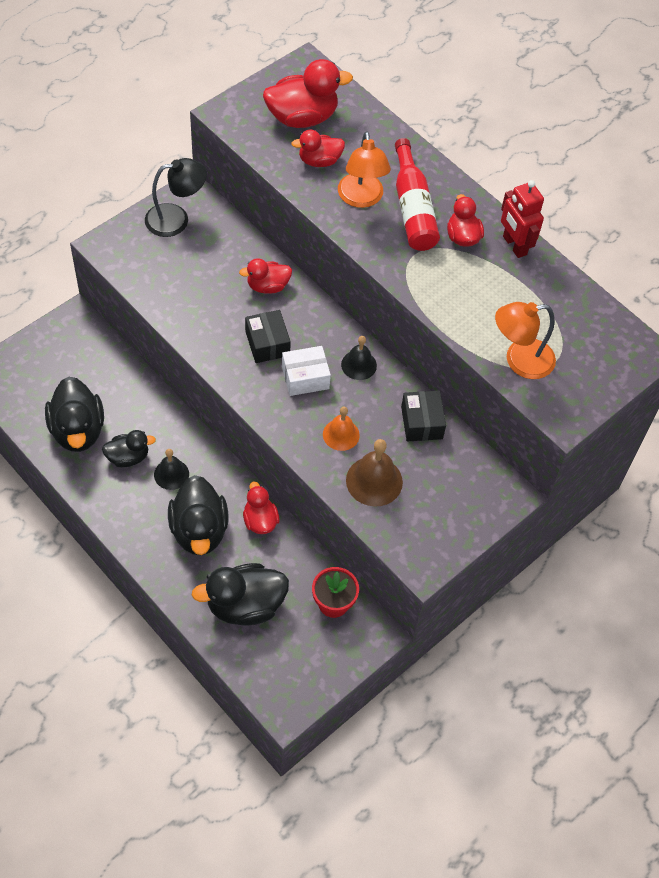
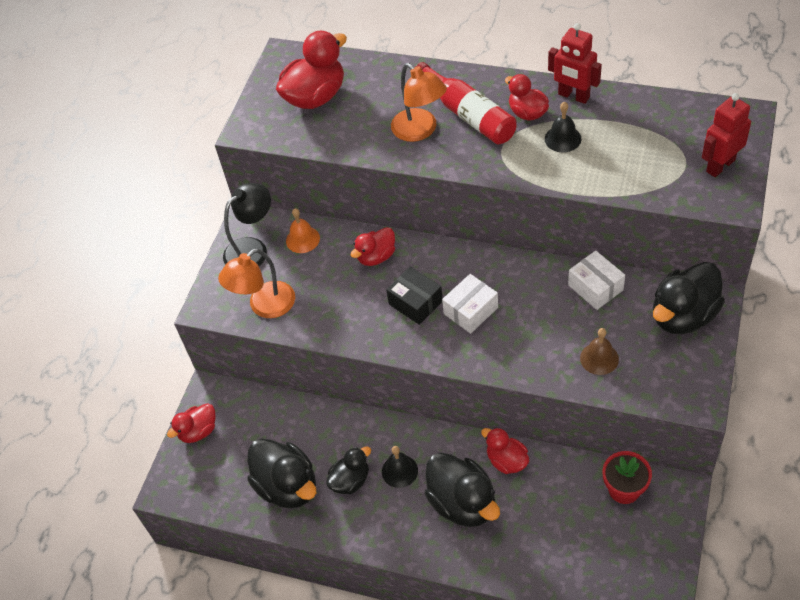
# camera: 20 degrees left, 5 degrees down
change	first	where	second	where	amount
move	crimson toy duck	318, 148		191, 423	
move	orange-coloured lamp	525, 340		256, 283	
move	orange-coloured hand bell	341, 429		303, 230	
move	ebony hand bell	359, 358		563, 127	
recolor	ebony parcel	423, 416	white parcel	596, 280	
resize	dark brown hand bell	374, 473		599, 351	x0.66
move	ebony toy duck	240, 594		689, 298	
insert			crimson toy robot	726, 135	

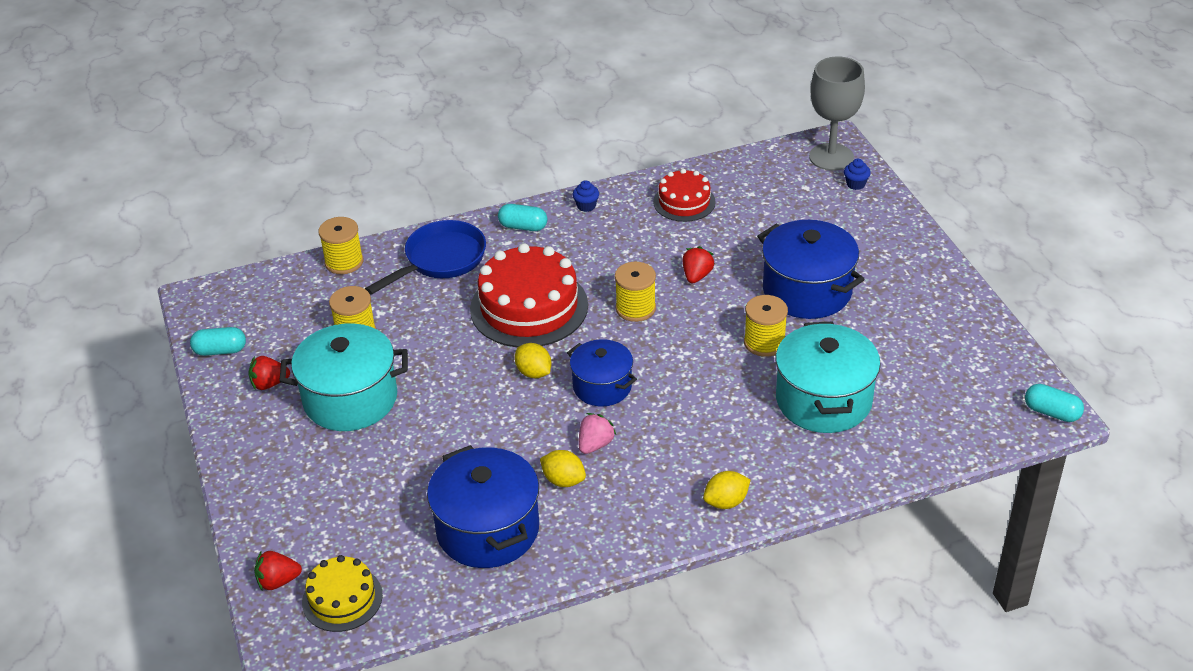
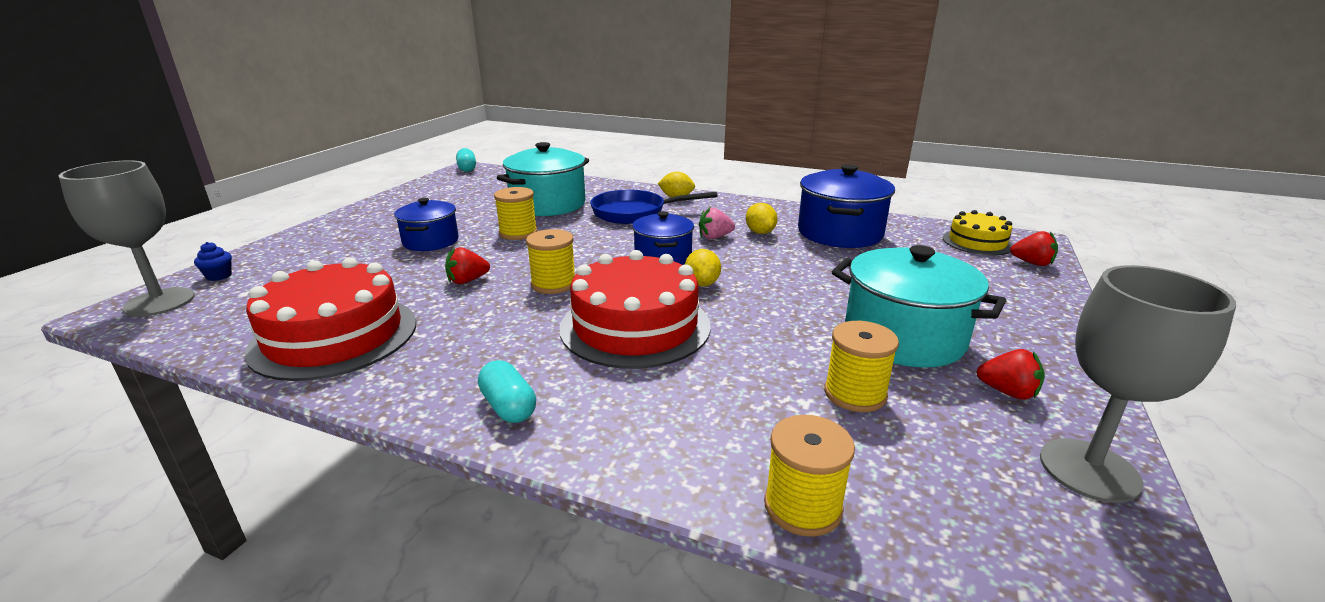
# camera: 140 degrees left, 15 degrees down
change	first	where	second	where	amount
resize	crimson gateau	684, 195		330, 319	x1.77
resize	blue stockpot	811, 269		426, 224	x0.63
move	blue frying pan	425, 257		653, 207	
replace	aqua pill shape	218, 341	ash-grey wine glass	1138, 384	
delete	blue muffin	586, 196			

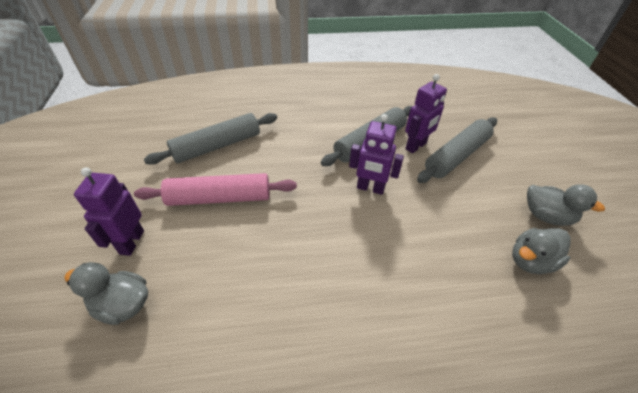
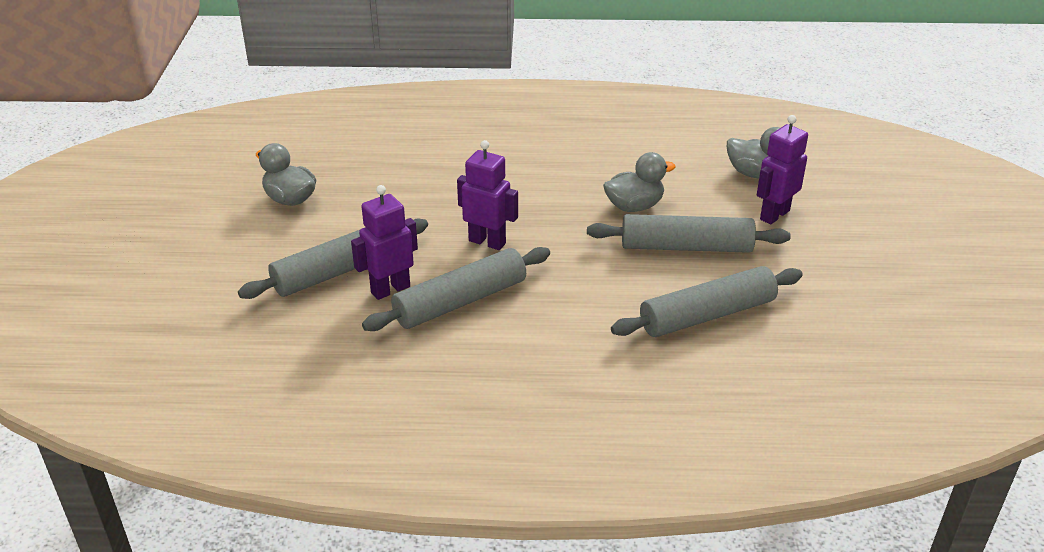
# camera: 170 degrees left, 10 degrees down
change	first	where	second	where	amount
recolor	rosy pastry roller	215, 189	ash-grey pastry roller	689, 233	
move	ash-grey toy duck	541, 251		639, 182	
rotate	purple toy robot	109, 211		782, 170	150 degrees counterclockwise

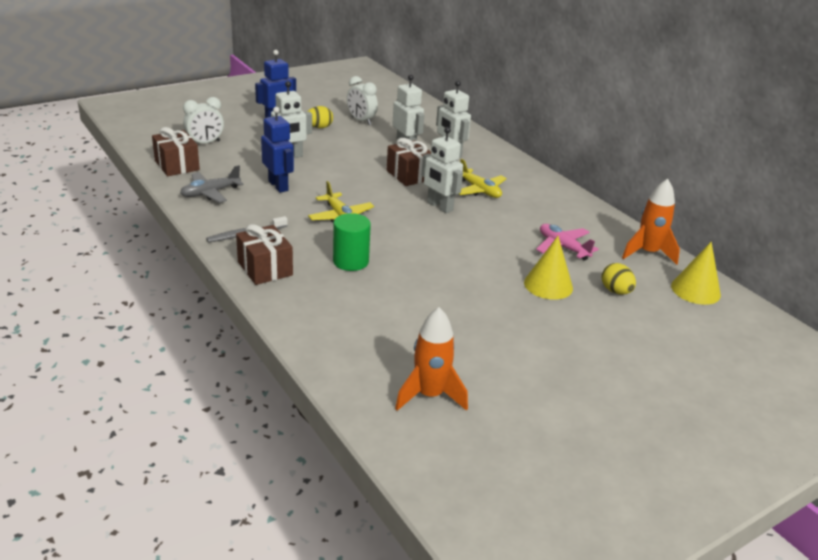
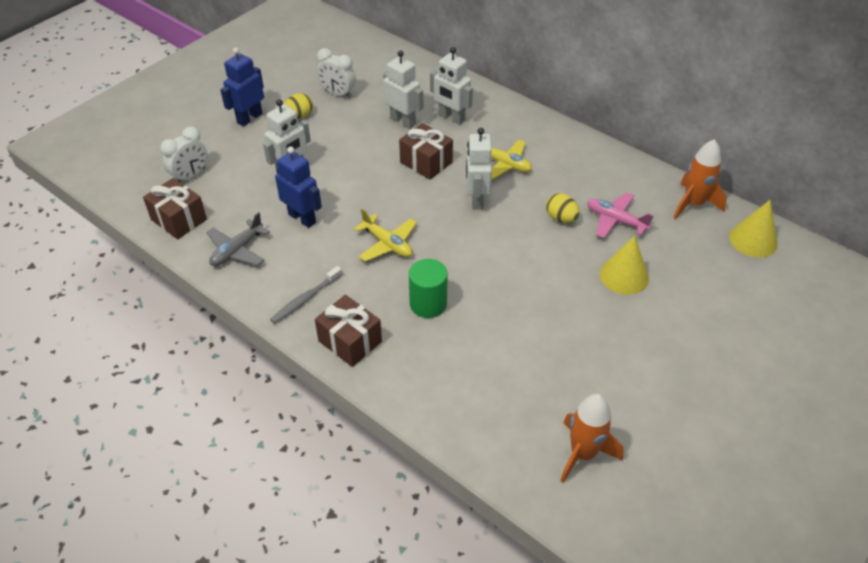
# camera: 15 degrees left, 15 degrees up
change	first	where	second	where	amount
rotate	white toy robot	442, 170		479, 169	60 degrees clockwise
move	bright yellow egg	618, 279		563, 208	

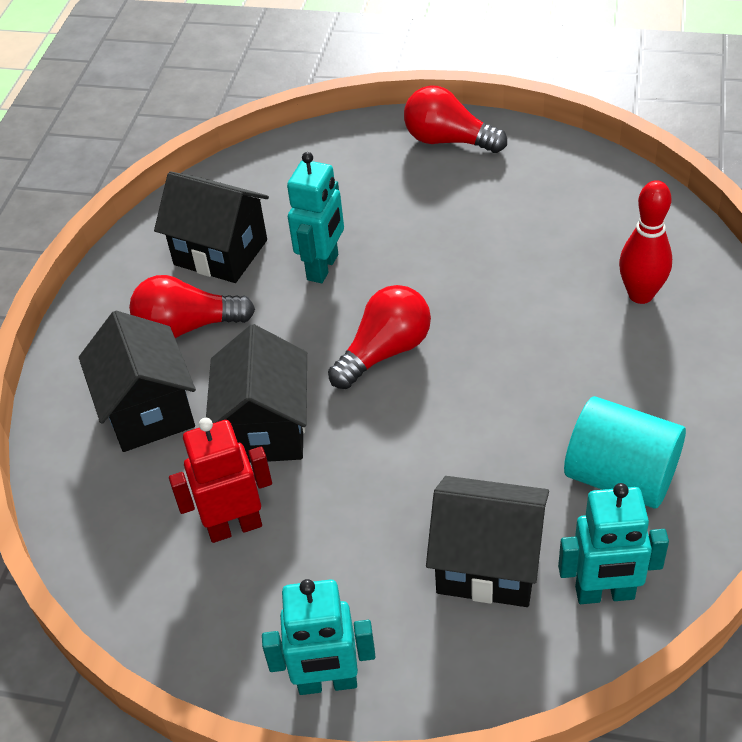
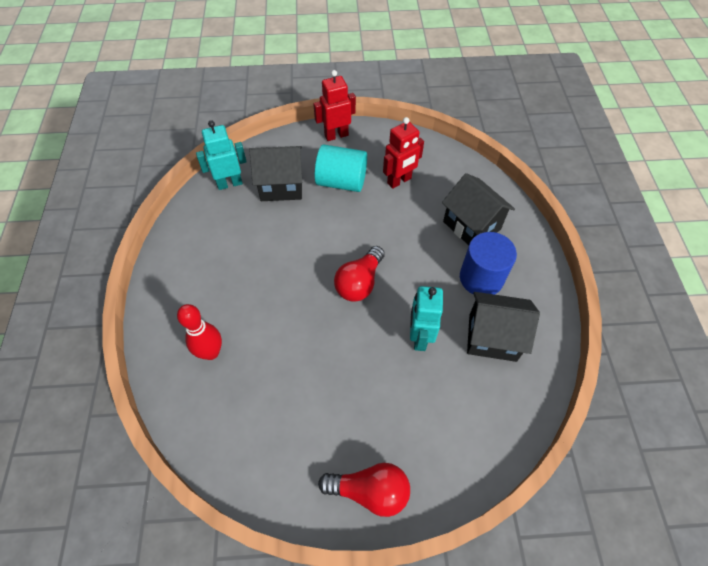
# camera: 160 degrees right, 10 degrees up
change	first	where	second	where	amount
recolor	aqua toy robot	319, 637	crimson toy robot	334, 105	
move	aqua solid cylinder	625, 452		341, 168	
replace	crimson bulb	192, 306	blue solid cylinder	488, 263	
delete	ebony house	256, 393			

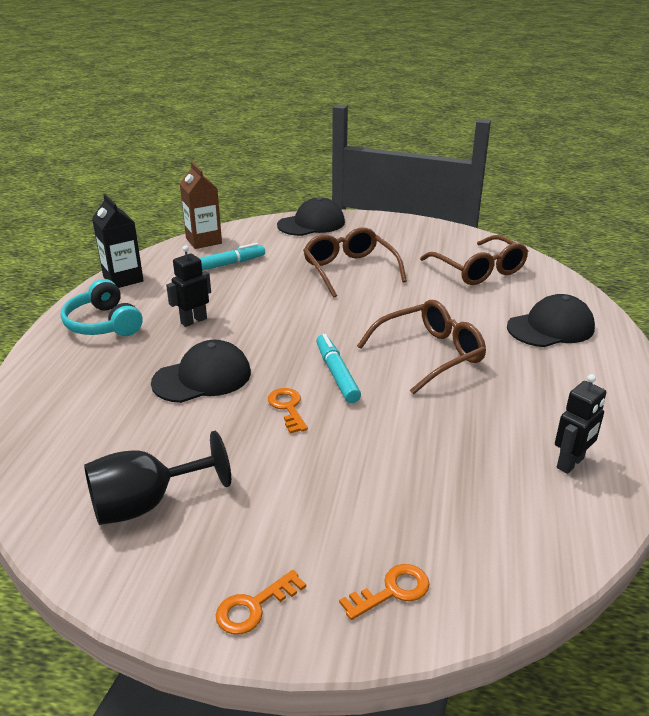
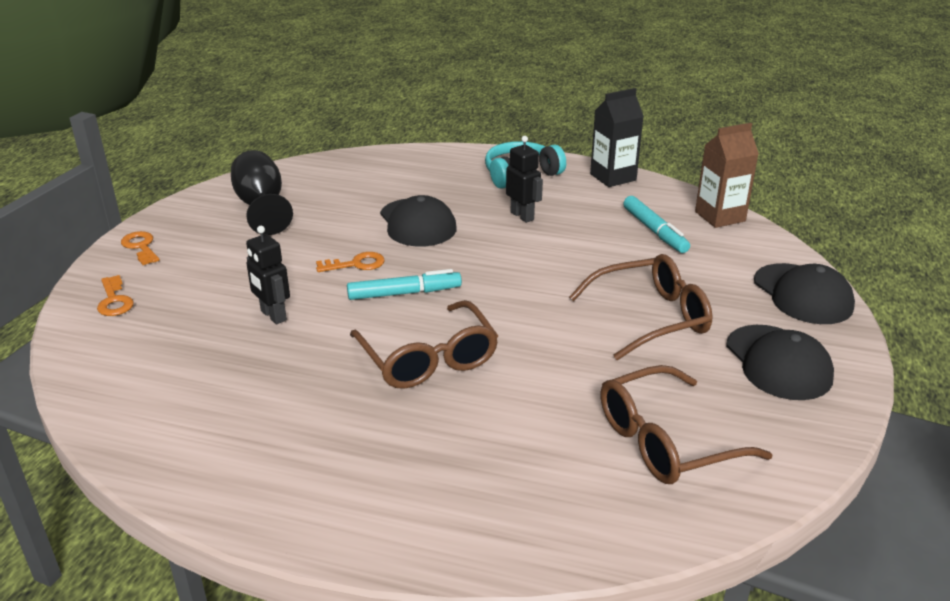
# camera: 95 degrees right, 0 degrees up
change	first	where	second	where	amount
move	ebony toy robot	580, 424		268, 275	
move	ebony peaked cap	551, 320		780, 362	

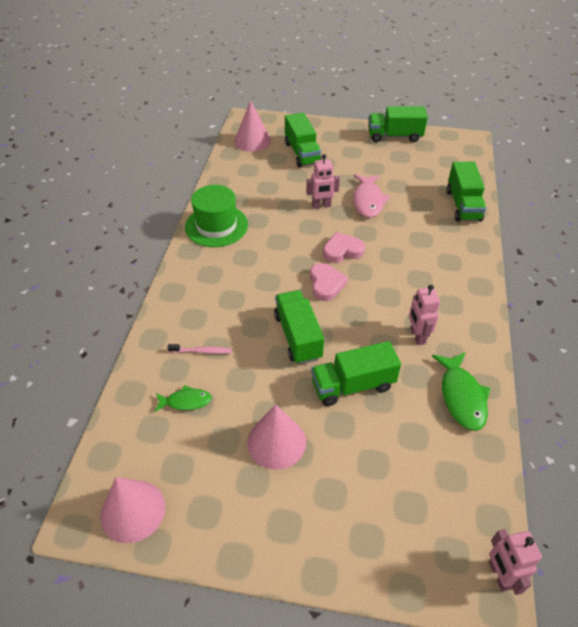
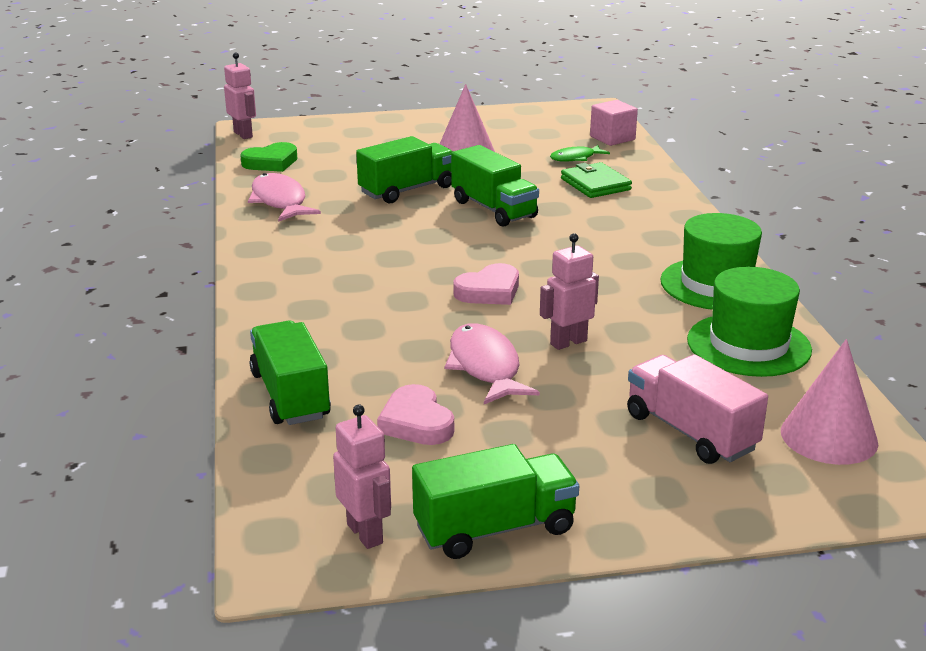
# camera: 160 degrees right, 20 degrees down
change	first	where	second	where	amount
insert			leaf-green heart	268, 157	
recolor	leaf-green fish figure	461, 391	rosy fish figure	284, 197	
move	rosy toy robot	424, 315		362, 477	
move	rosy heart	329, 282		415, 414	
replace	rosy dental brush	199, 349	leaf-green card wallet	596, 180	
insert			rosy solid cube	614, 123	
recolor	leaf-green toy truck	303, 140	rosy toy truck	697, 409	
insert			leaf-green hat	749, 322	
delete	rosy cone	132, 510			

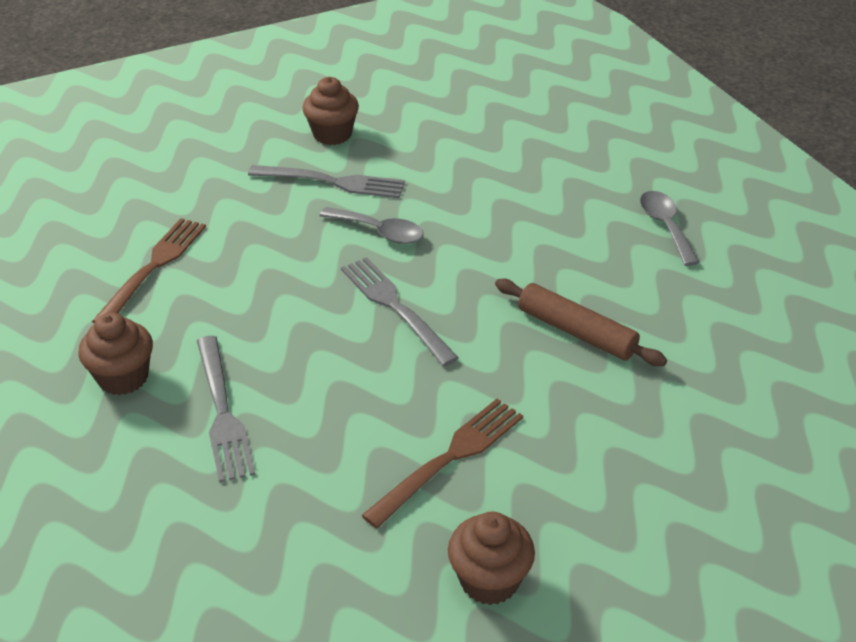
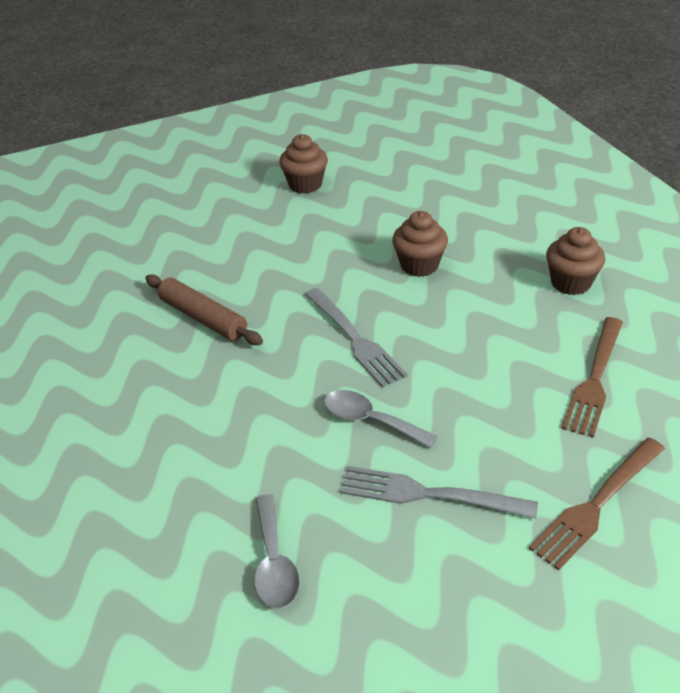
# camera: 175 degrees left, 0 degrees up
change	first	where	second	where	amount
move	ash-grey spoon	670, 228		277, 551	
move	dark brown muffin	330, 111		420, 244	
move	dark brown table fork	442, 463		597, 504	
delete	ash-grey table fork	226, 409			

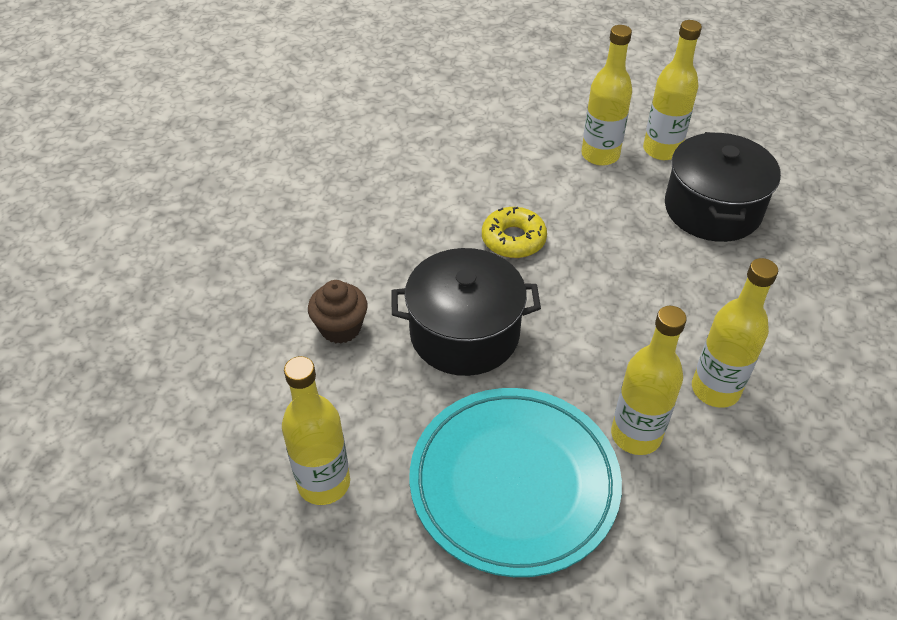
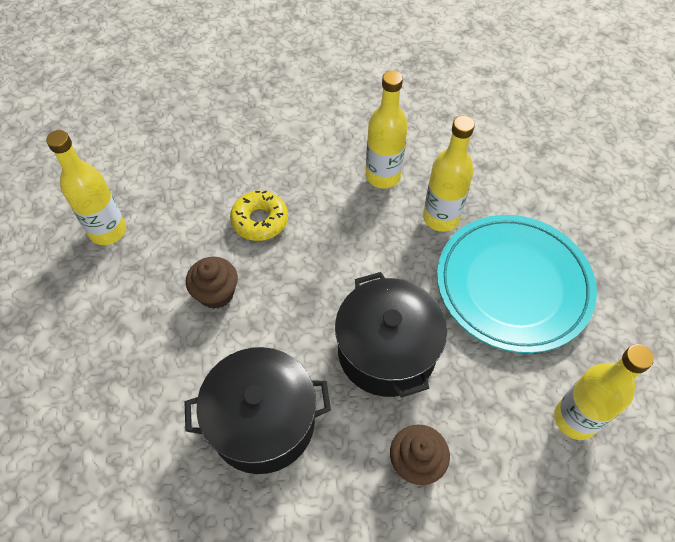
# camera: 105 degrees left, 10 degrees up
change	first	where	second	where	amount
move	ebony stockpot	723, 187		258, 410	
insert			dark brown muffin	212, 283	
move	bright yellow donut	514, 232		259, 216	
delete	bright yellow drink bottle	606, 95			

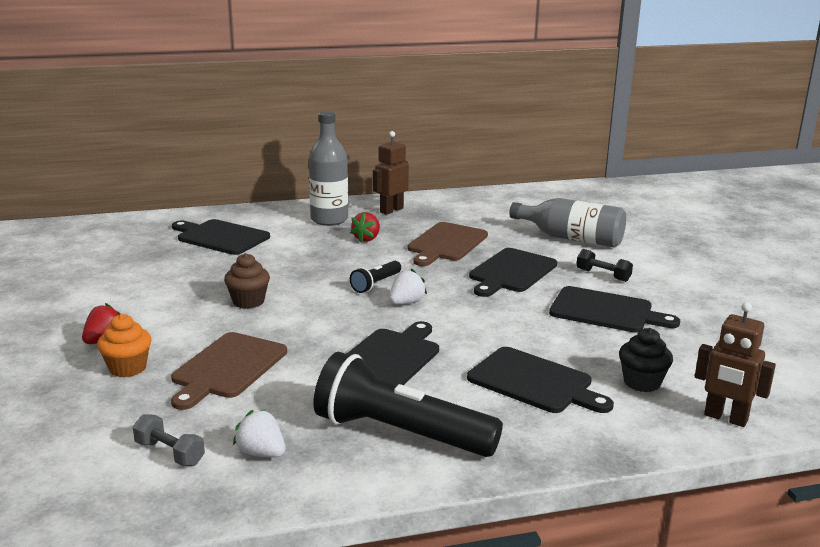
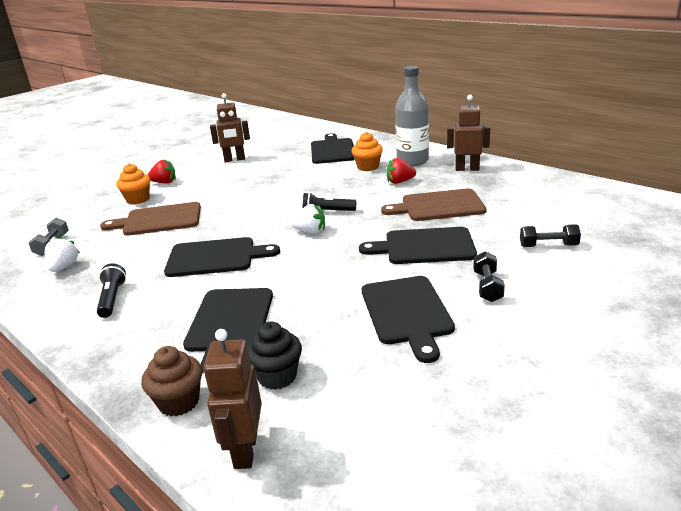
# camera: 60 degrees right, 5 degrees up
change	first	where	second	where	amount
resize	ebony flashlight	408, 404		111, 290	x0.47
move	dark brown muffin	247, 281		171, 381	
insert			dark brown toy robot	230, 127	
insert			orange-coloured muffin	367, 151	
replace	ash-grey drink bottle	567, 223	ebony free weight	550, 235	

